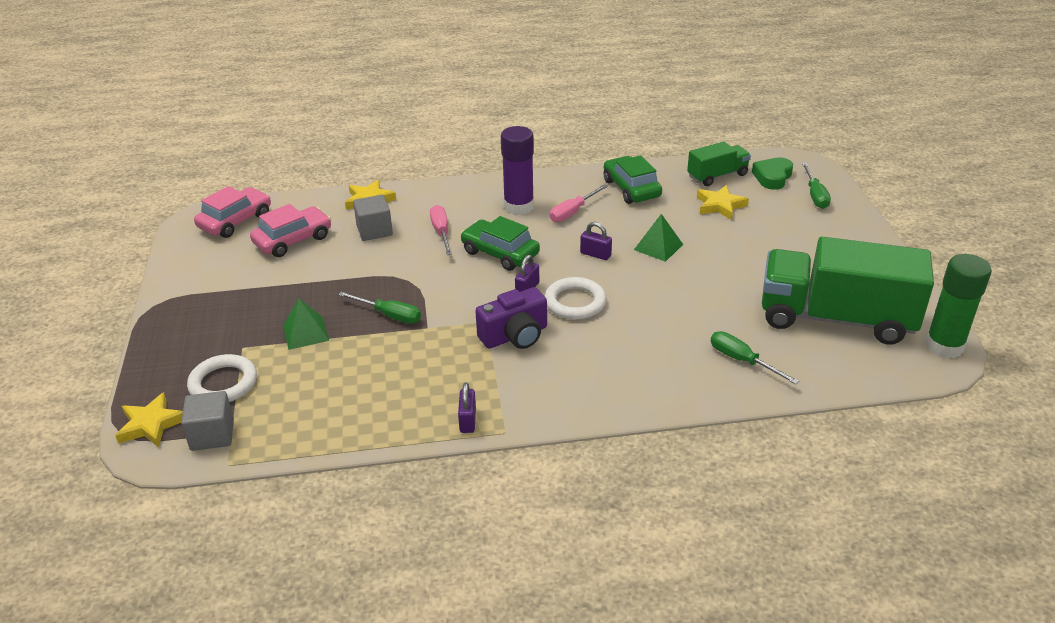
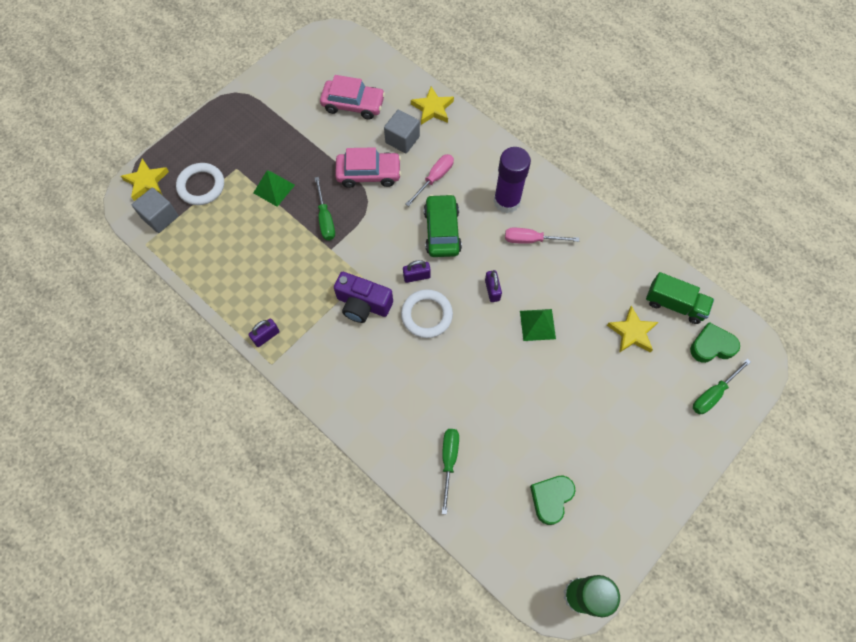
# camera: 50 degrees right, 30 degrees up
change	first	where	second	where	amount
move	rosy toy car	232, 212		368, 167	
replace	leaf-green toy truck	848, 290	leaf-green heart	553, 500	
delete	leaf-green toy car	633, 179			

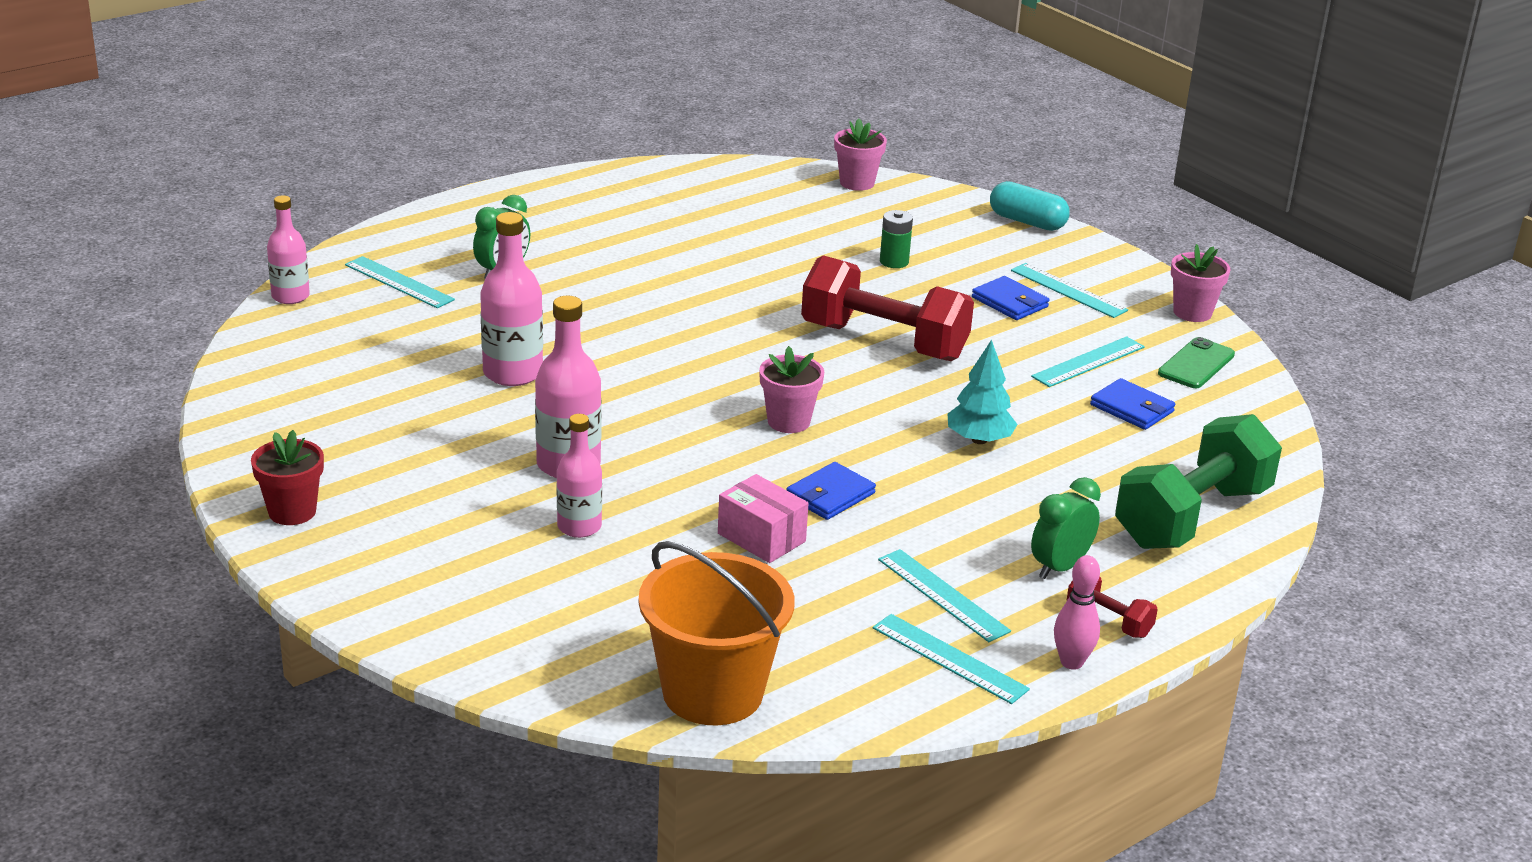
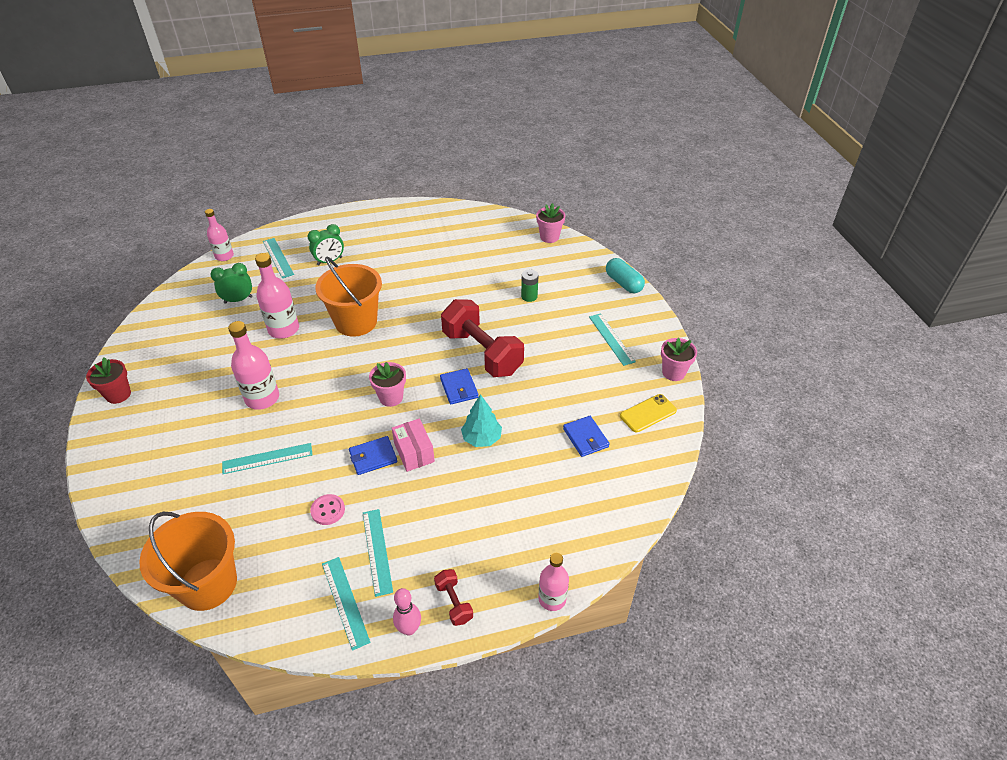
# camera: 25 degrees right, 15 degrees up
change	first	where	second	where	amount
move	leaf-green alarm clock	1066, 528		231, 283	
move	aqua measuring stick	1088, 361		267, 458	
insert			rosy shirt button	327, 509	
insert			orange-coloured pail	348, 297	
move	rosy parcel	763, 518		413, 445	
move	blue card wallet	1010, 298		459, 386	
move	rosy drink bottle	579, 476		553, 582	
recolor	leaf-green phone	1196, 362	bright yellow phone	648, 413	
delete	leaf-green free weight	1198, 481			

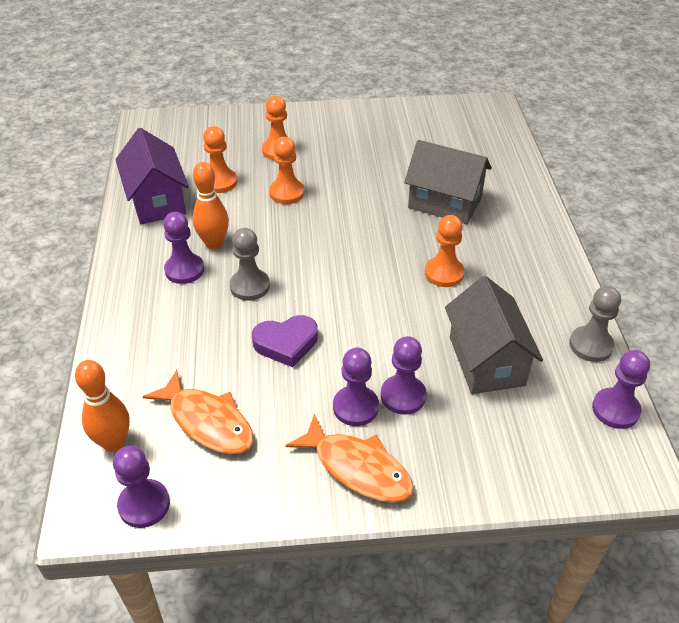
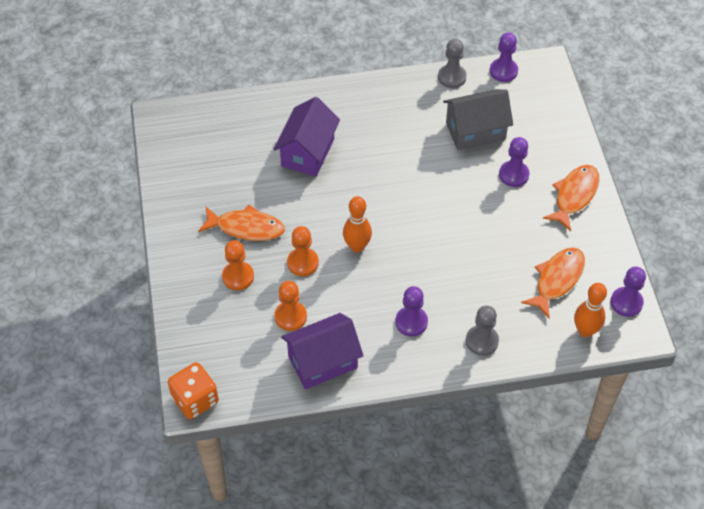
# camera: 95 degrees left, 10 degrees up
change	first	where	second	where	amount
insert			orange-coloured die	193, 390	
insert			orange-coloured fish figure	241, 223	
recolor	ash-grey house	448, 182	purple house	307, 136	
move	orange-coloured skittle	211, 205		357, 224	
move	ash-grey chess pawn	250, 264		482, 331	
delete	purple heart	285, 341			
delete	purple chess pawn	356, 387			
delete	orange-coloured chess pawn	445, 251			

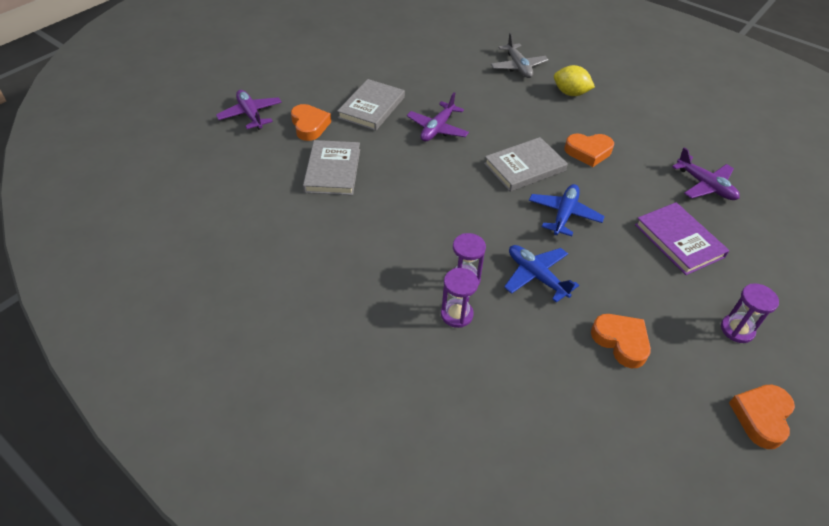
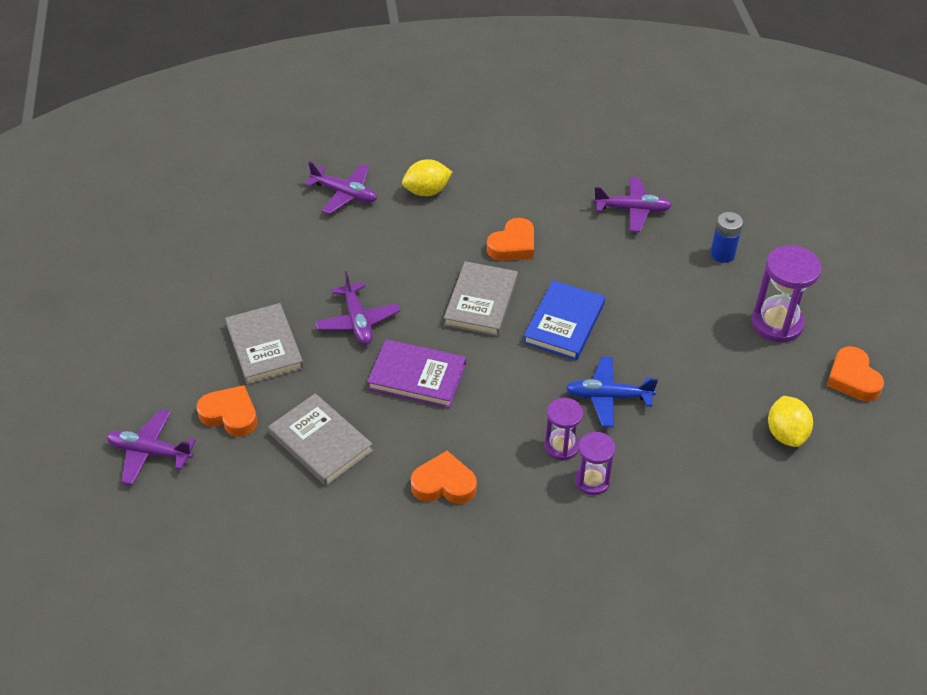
# camera: 45 degrees left, 0 degrees up
change	first	where	second	where	amount
recolor	ash-grey aeroplane	519, 55	purple aeroplane	341, 187	
move	purple book	682, 238		416, 373	
move	orange-coloured heart	621, 341		444, 477	
replace	blue aeroplane	567, 210	blue book	564, 320	
insert			blue power cell	726, 237	
resize	purple hourglass	750, 313		787, 294	x1.61
insert			bright yellow lemon	790, 421	

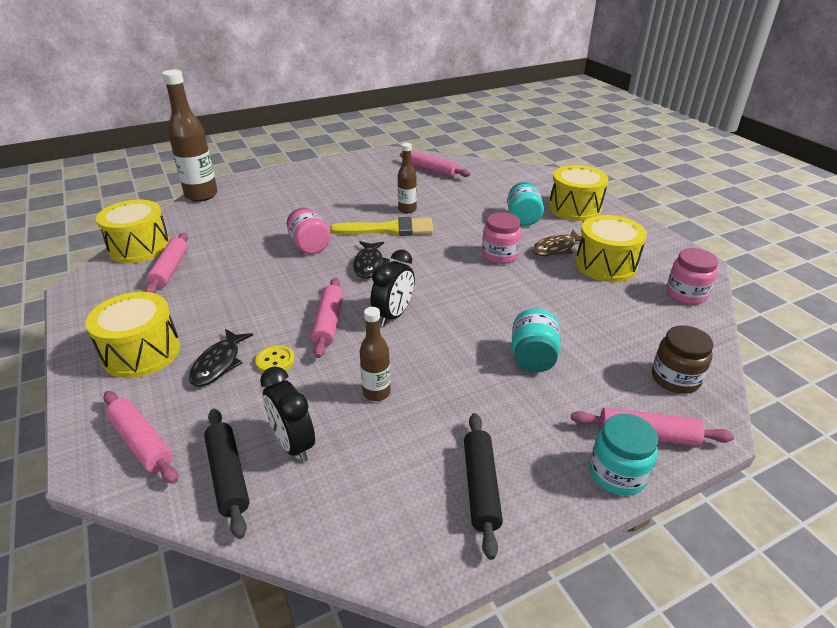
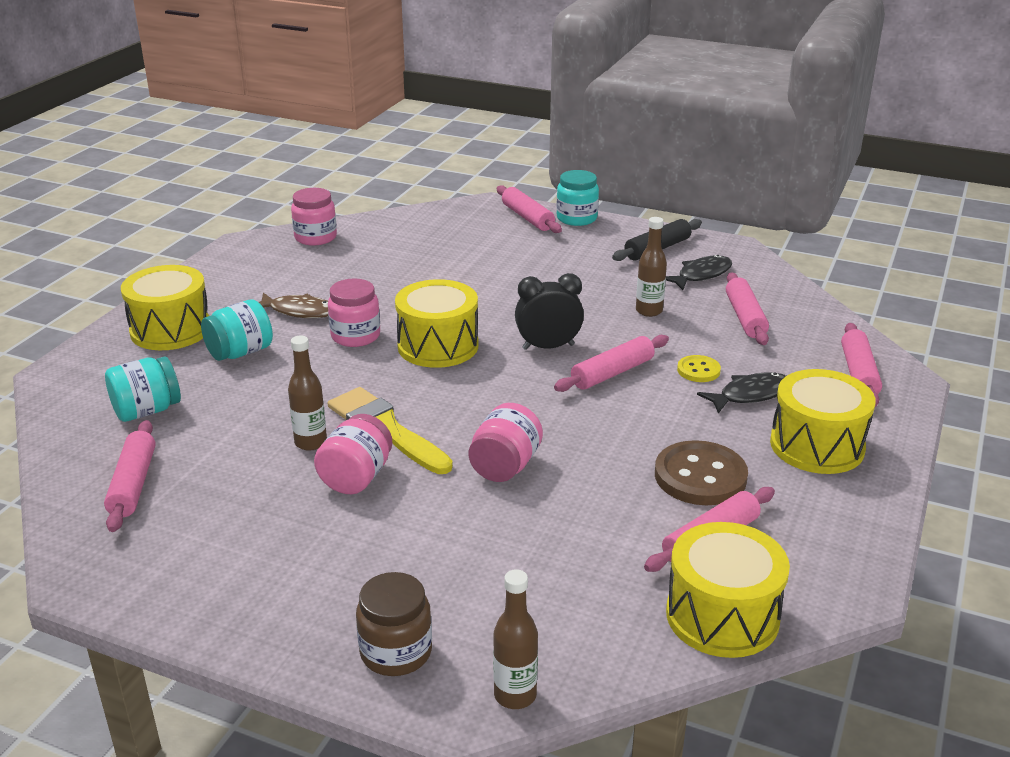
# camera: 130 degrees left, 5 degrees down
change	first	where	second	where	amount
move	aqua jar	536, 340		143, 389	
insert			rosy jar	353, 454	
move	dark brown jar	682, 359		394, 624	
move	bright yellow drum	611, 248		436, 323	
resize	dark brown drink bottle	190, 136		515, 639	x0.55
insert			dark brown shirt button	701, 472	
move	ebony fish figure	371, 260		699, 272	
replace	ebony alarm clock	287, 414	rosy pastry roller	747, 309	
delete	ebony pastry roller	226, 473			

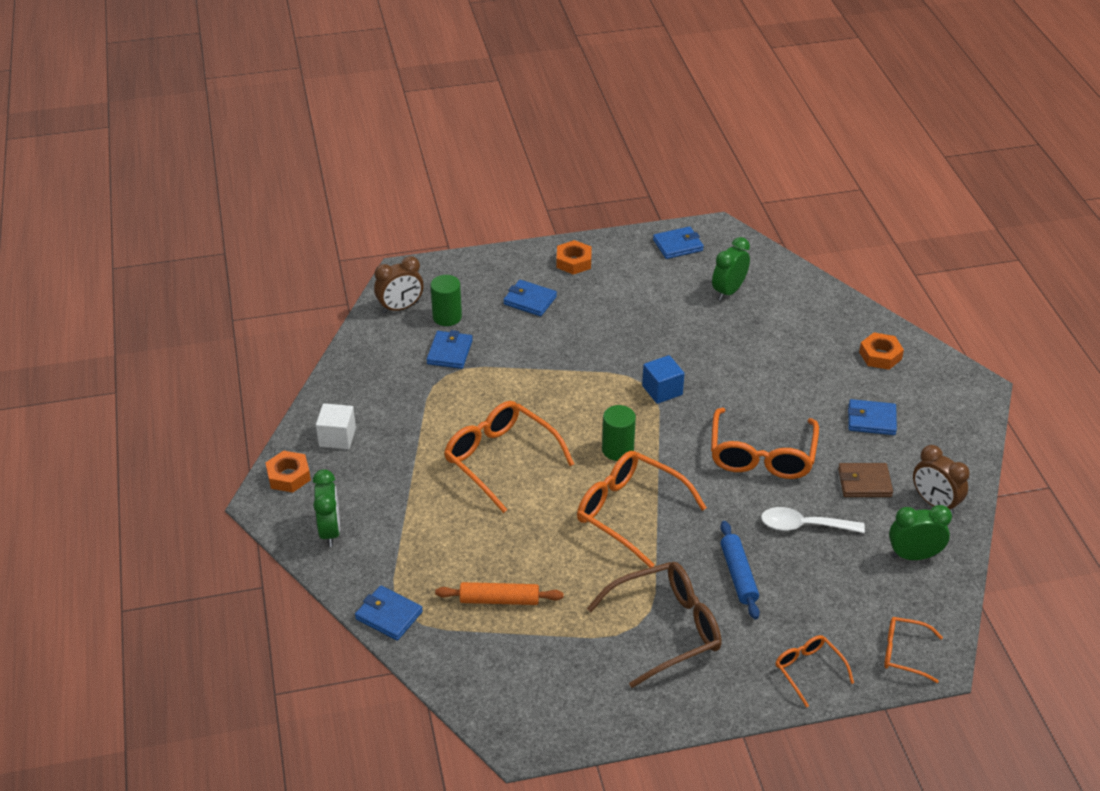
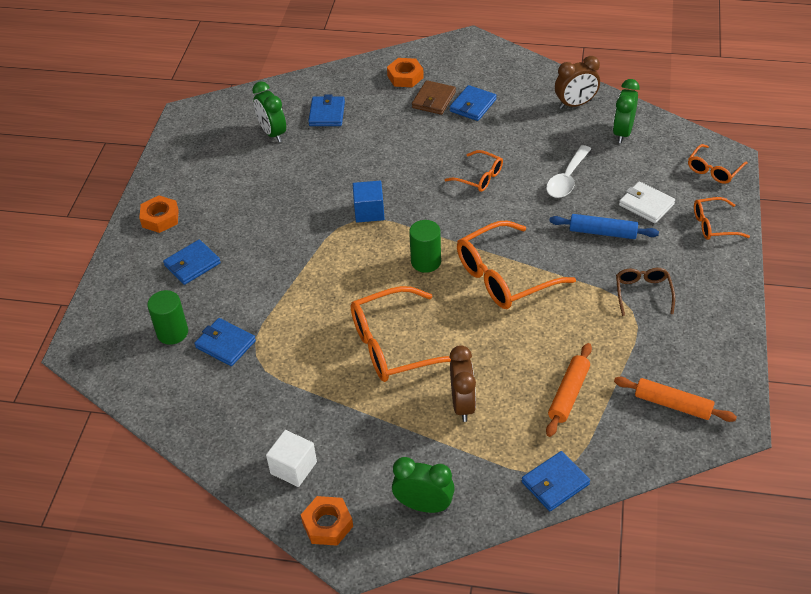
# camera: 65 degrees left, 5 degrees up
change	first	where	second	where	amount
move	blue card wallet	678, 242		326, 110	
move	dark brown card wallet	865, 480		434, 97	
resize	orange-coloured spectacles	765, 443		474, 171	x0.54
move	dark brown alarm clock	399, 284		462, 383	
insert			orange-coloured pastry roller	675, 399	
resize	dark brown spectacles	654, 625		645, 292	x0.54
insert			white card wallet	647, 202	

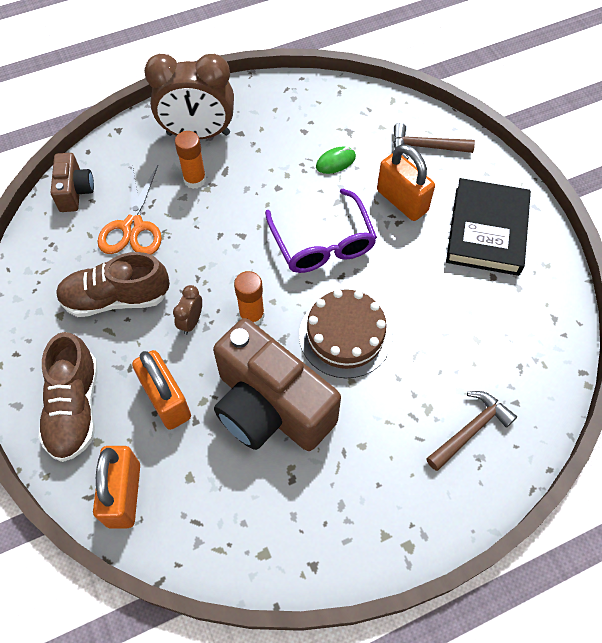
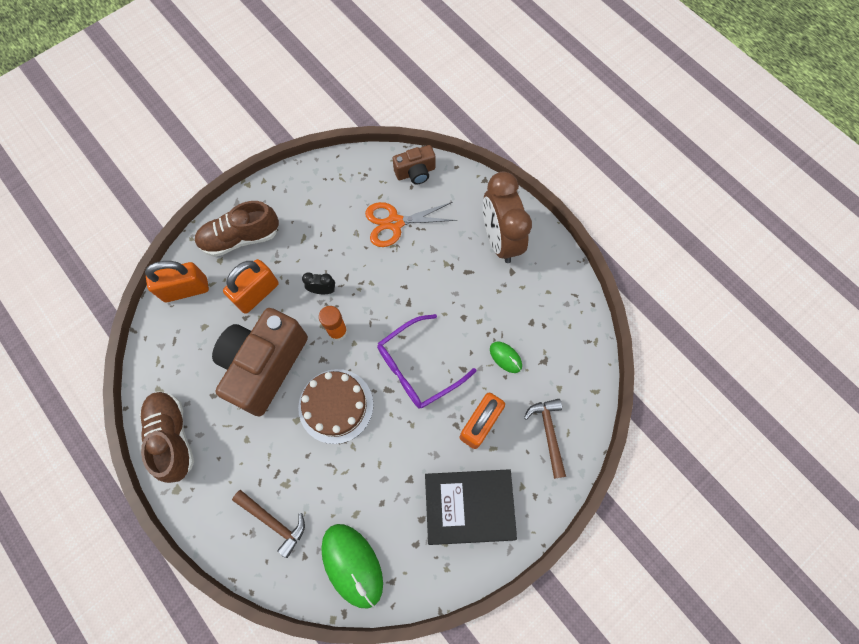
# camera: 75 degrees right, 10 degrees up
change	first	where	second	where	amount
move	dark brown shoe	113, 284		167, 437	
recolor	dark brown alarm clock	187, 310	ebony alarm clock	318, 283	
insert			leaf-green PC mouse	352, 566	
delete	orange-coloured glue	190, 160			

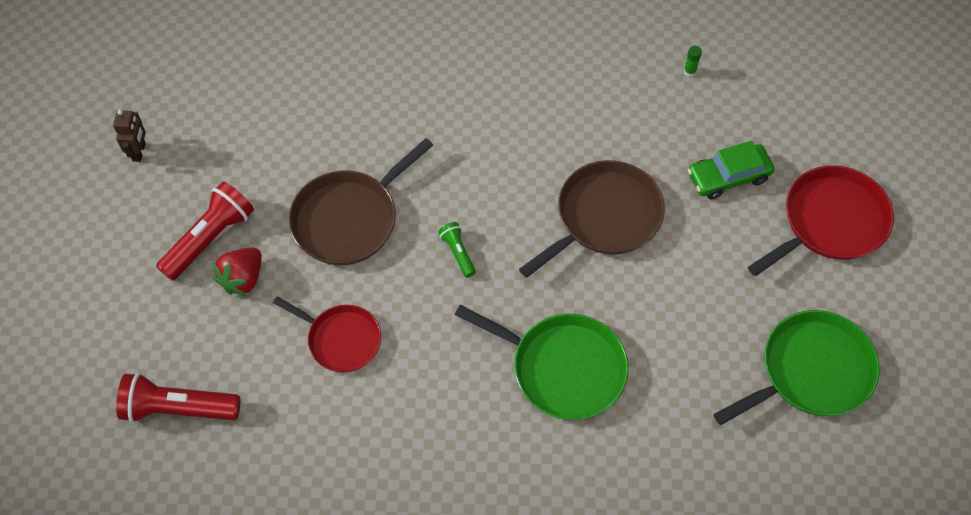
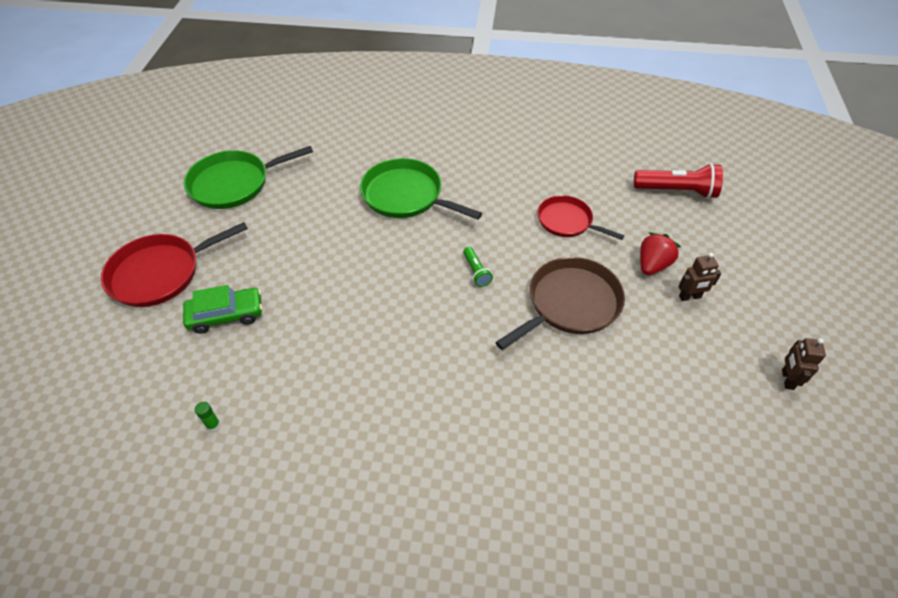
# camera: 175 degrees left, 10 degrees down
change	first	where	second	where	amount
replace	crimson flashlight	205, 231	dark brown toy robot	699, 277	
delete	dark brown frying pan	592, 219			

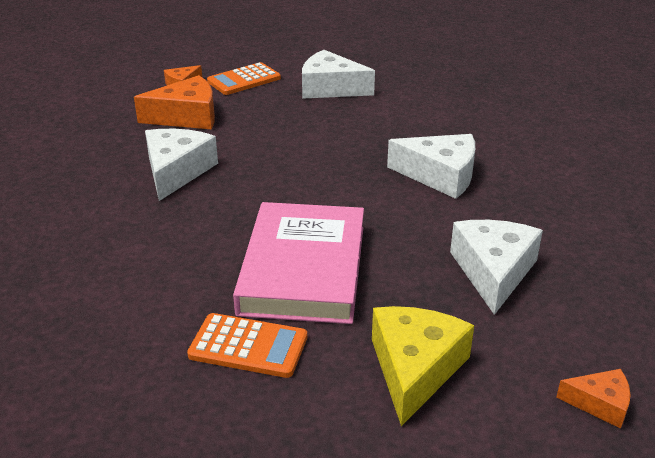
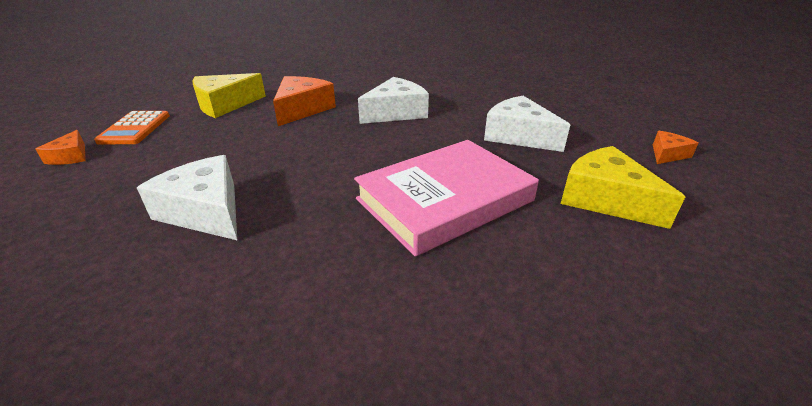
# camera: 55 degrees left, 0 degrees up
change	first	where	second	where	amount
recolor	white cheese wedge	338, 74	bright yellow cheese wedge	229, 95	
move	orange-coloured cheese wedge	174, 102		304, 101	
rotate	rosy book	298, 263		446, 198	75 degrees counterclockwise
delete	orange-coloured pocket calculator	247, 345			

